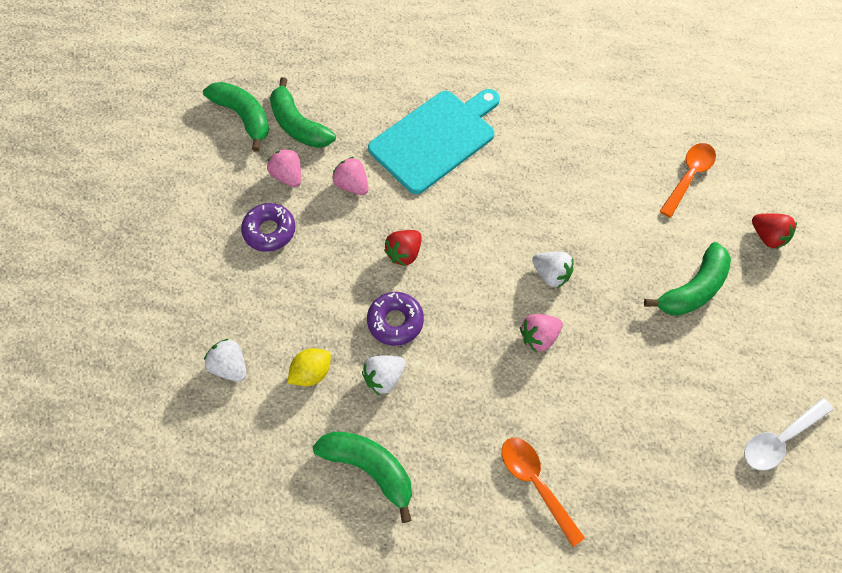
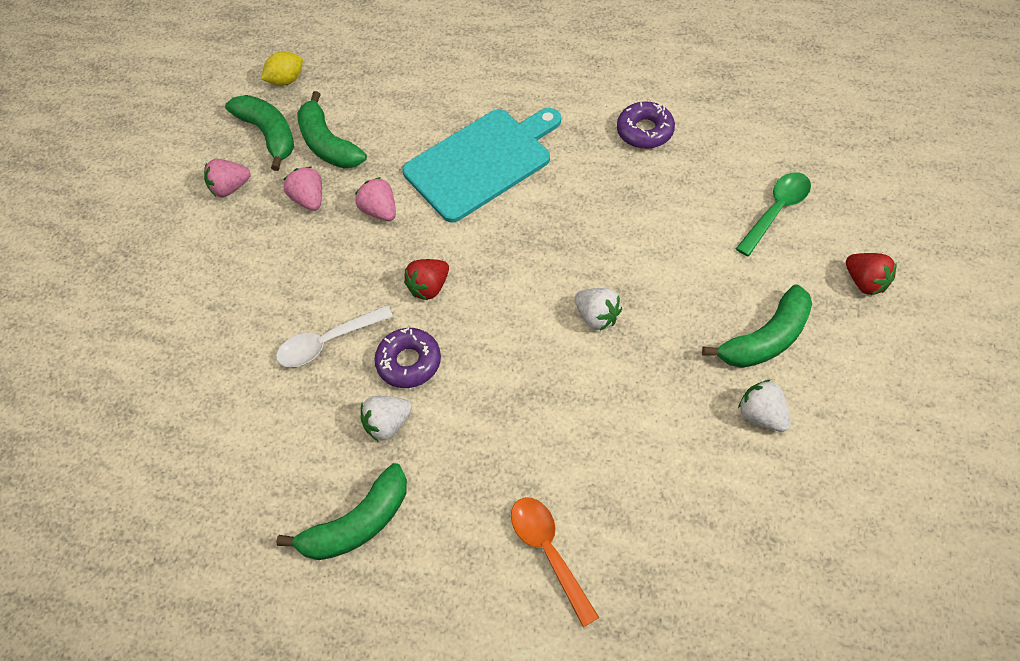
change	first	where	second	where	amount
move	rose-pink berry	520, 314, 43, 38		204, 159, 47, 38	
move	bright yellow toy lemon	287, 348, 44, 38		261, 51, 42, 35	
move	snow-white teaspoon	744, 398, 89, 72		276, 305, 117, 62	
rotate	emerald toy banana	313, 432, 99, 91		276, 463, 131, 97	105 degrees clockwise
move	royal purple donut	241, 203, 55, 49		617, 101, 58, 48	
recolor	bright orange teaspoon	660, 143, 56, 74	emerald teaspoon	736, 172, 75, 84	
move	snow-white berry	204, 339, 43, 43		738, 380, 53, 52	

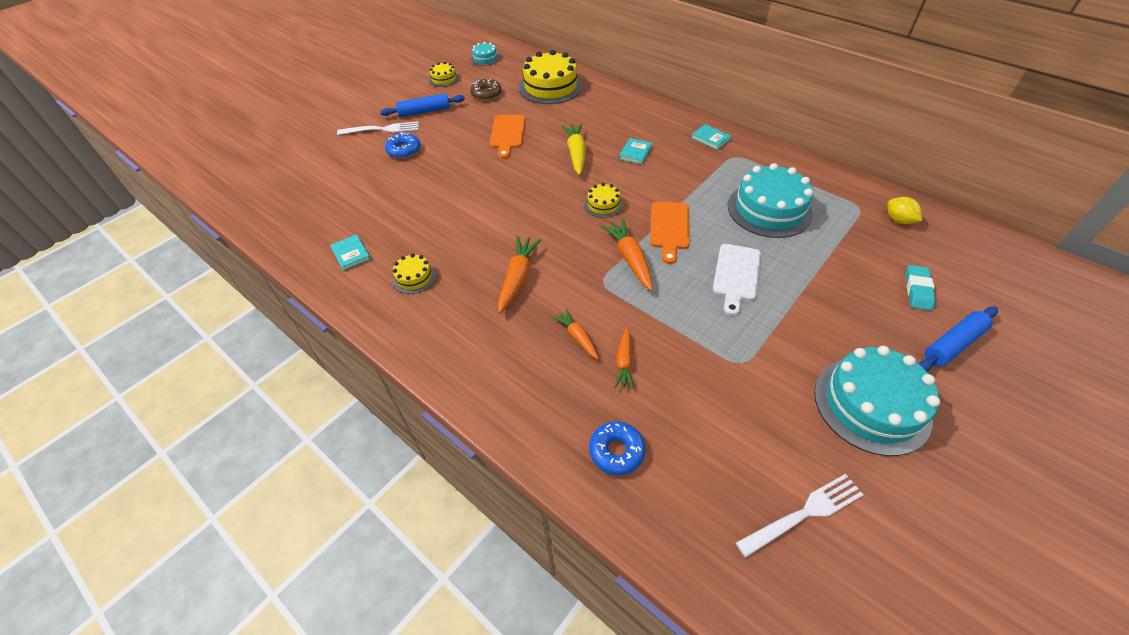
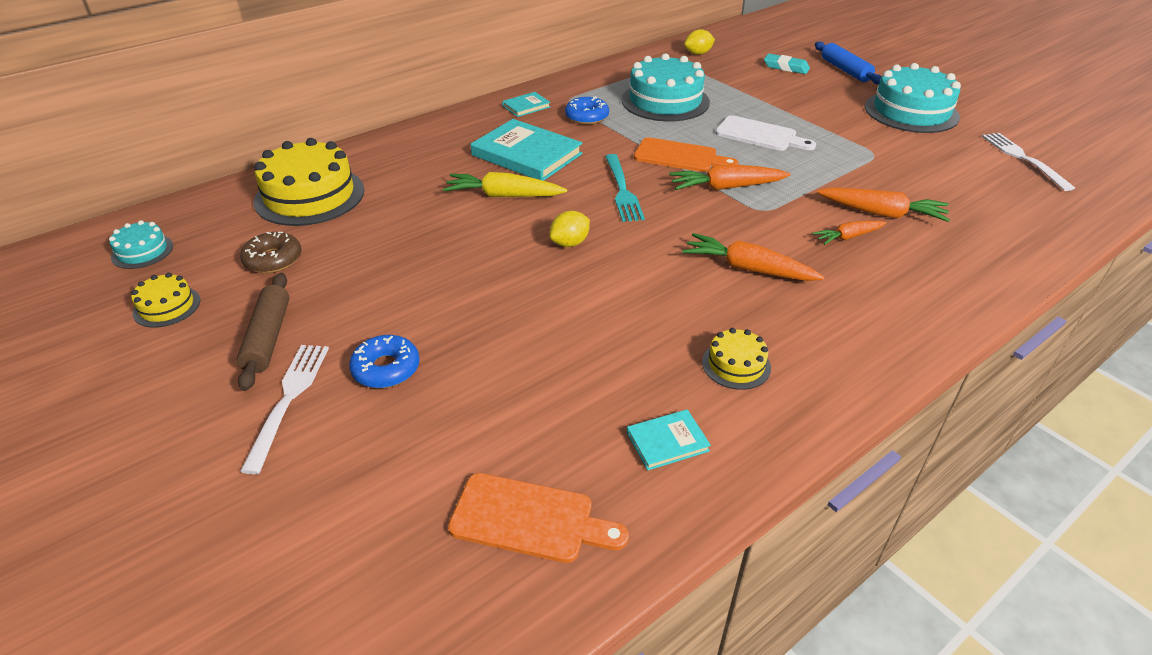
change	first	where	second	where	amount
recolor	blue rolling pin	380, 93, 85, 24	dark brown rolling pin	237, 273, 52, 118	
move	bright orange bread board	490, 115, 36, 44		448, 473, 181, 90	
resize	teal hardcover	619, 138, 33, 27		471, 119, 112, 62	x2.08
insert			bright yellow toy lemon	549, 211, 41, 36	
move	blue donut	589, 421, 57, 54		565, 96, 44, 29	
replace	bright yellow gateau	584, 183, 39, 35	teal table fork	605, 154, 40, 68	
resize	bright orange carrot	615, 328, 19, 61		817, 188, 133, 34	x1.63

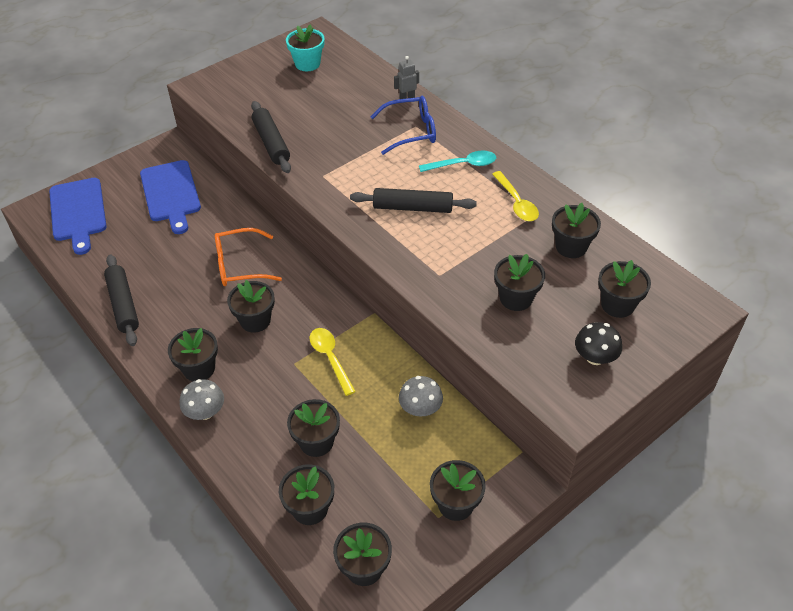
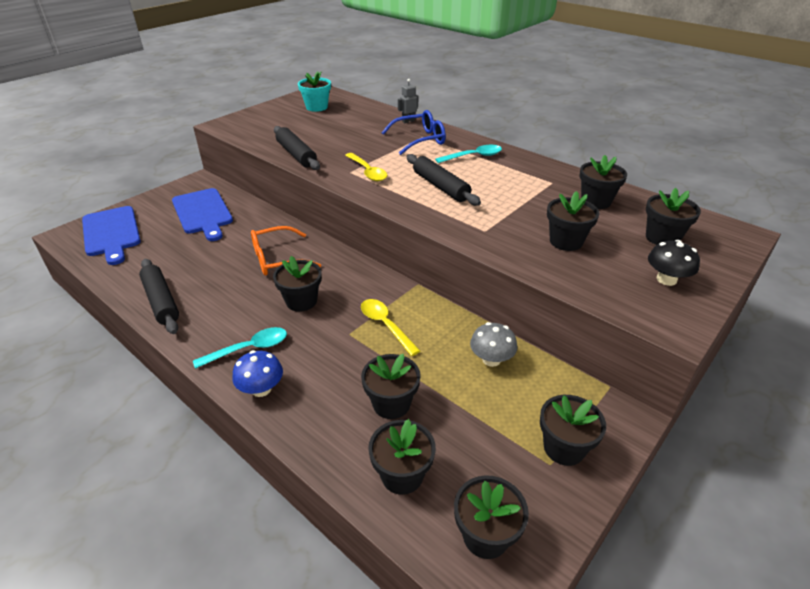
change	first	where	second	where	amount
replace	ebony plant pot	168, 328, 50, 53	teal teaspoon	193, 327, 94, 42	
recolor	ash-grey fungus	180, 379, 44, 41	blue fungus	232, 350, 51, 47	
move	bright yellow teaspoon	492, 171, 47, 50		345, 153, 42, 28	
rotate	ebony rolling pin	350, 188, 127, 25		406, 154, 75, 52	60 degrees clockwise

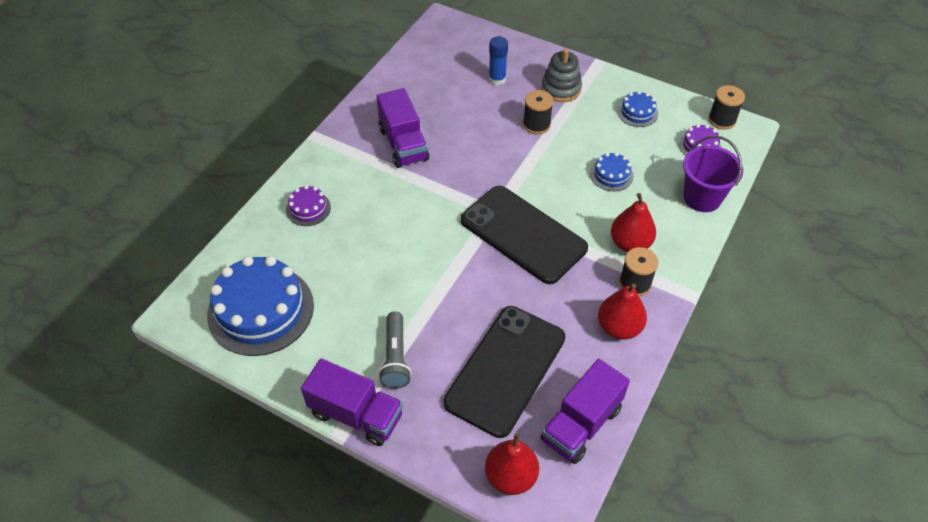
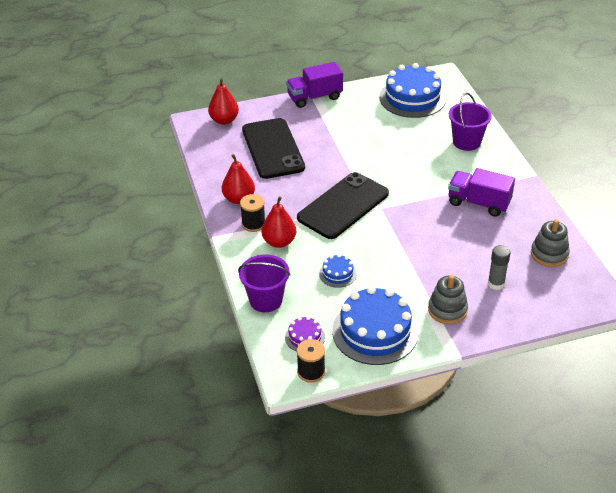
change	first	where	second	where	amount
rotate	ebony smartphone	461, 186, 127, 98		297, 172, 92, 67	45 degrees counterclockwise
resize	blue gateau	617, 91, 41, 36		332, 286, 86, 79	x2.15
replace	royal purple gateau	286, 185, 45, 41	royal purple bucket	449, 92, 43, 59	
recolor	blue glue stick	489, 36, 19, 50	ash-grey glue stick	488, 245, 22, 45	
insert			ash-grey stacking toy	531, 219, 39, 48	
delete	ash-grey flashlight	378, 311, 33, 78			
delete	ebony bobbin	523, 90, 31, 44			
delete	royal purple truck	541, 359, 89, 105			

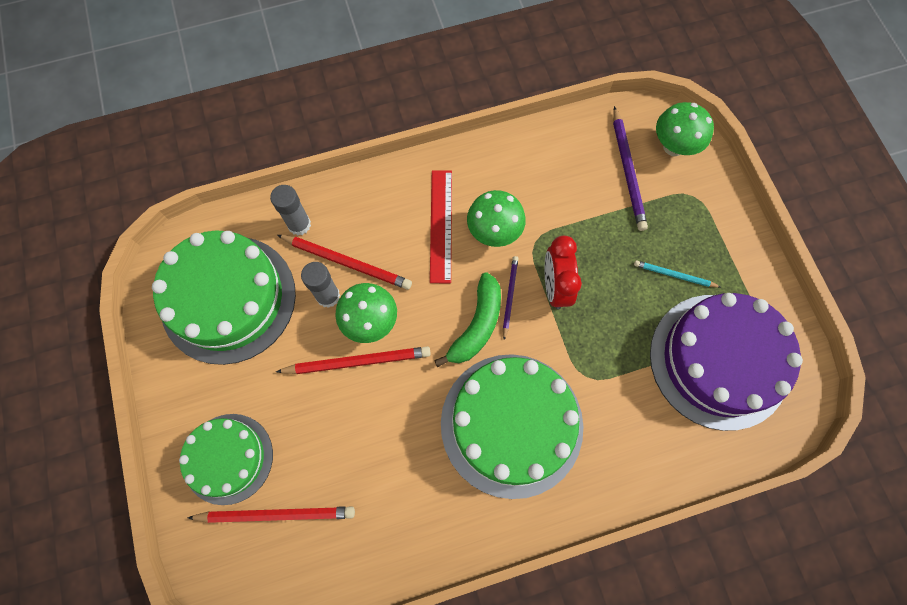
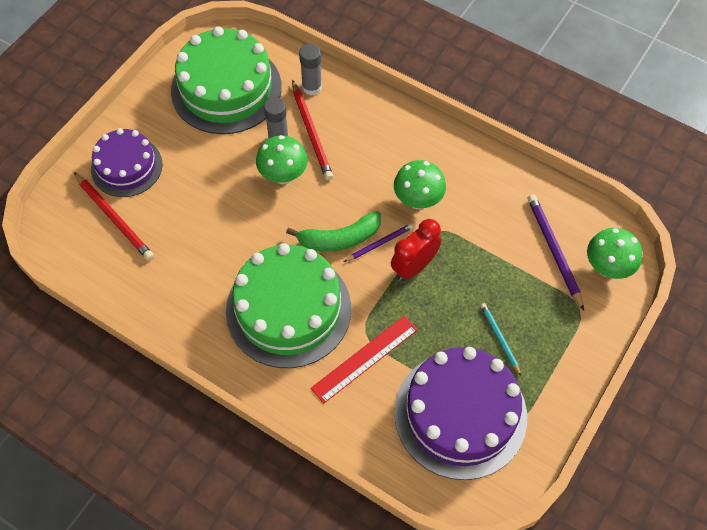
change	first	where	second	where	amount
recolor	emerald gateau	179, 414, 94, 91	royal purple gateau	91, 128, 72, 69	
move	red measuring stick	430, 170, 22, 113		311, 316, 107, 88	
rotate	royal purple wooden pencil	613, 106, 35, 125		528, 194, 56, 117	120 degrees clockwise
delete	red wooden pencil	276, 346, 155, 28			

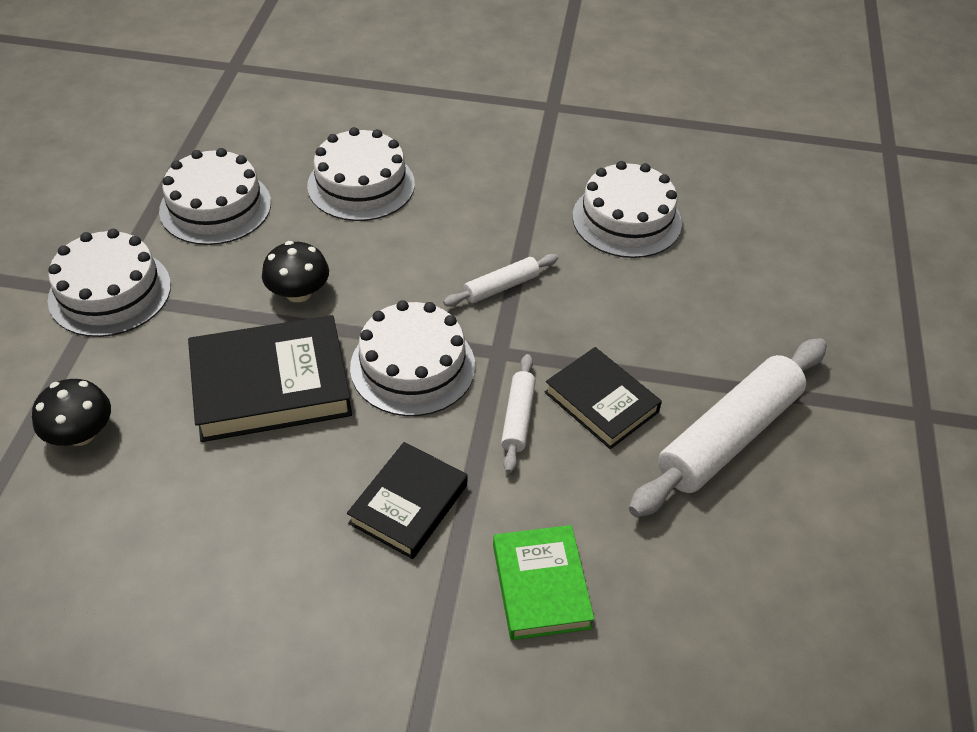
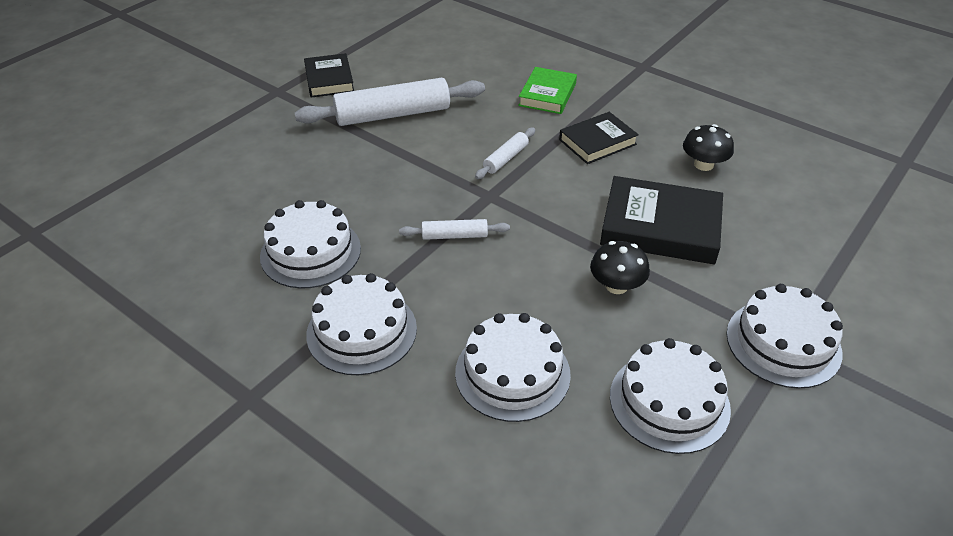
change	first	where	second	where	amount
move	ebony hardcover	545, 347, 117, 102		304, 53, 50, 45	
move	snow-white gateau	350, 300, 125, 116		306, 273, 111, 102	
move	ebony fungus	32, 379, 79, 67		683, 124, 51, 47	

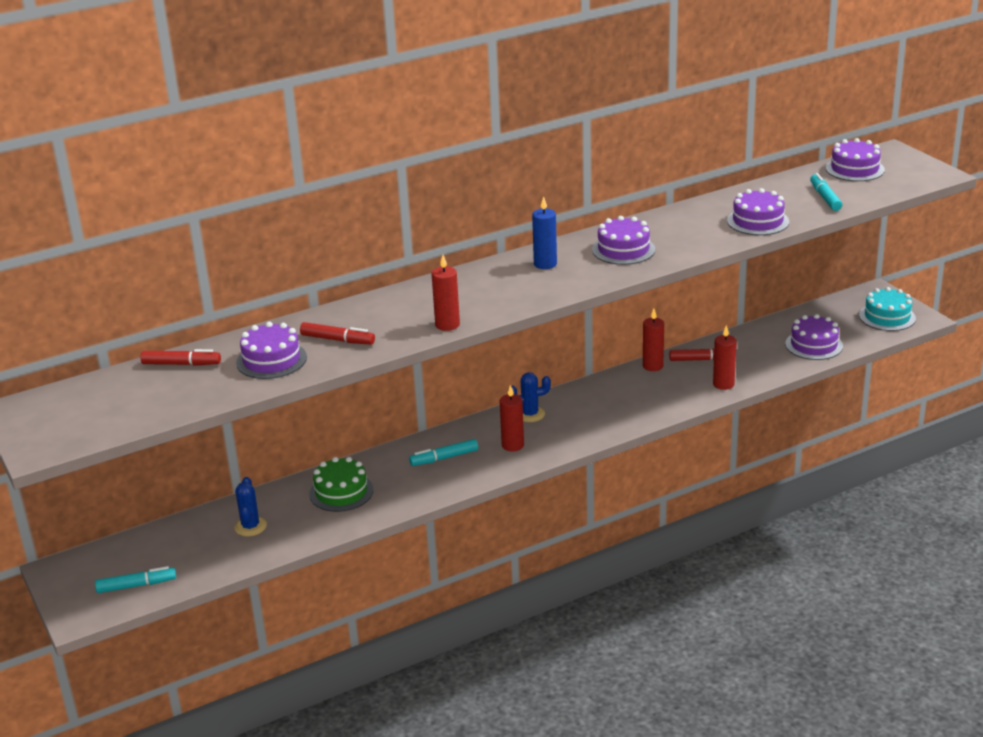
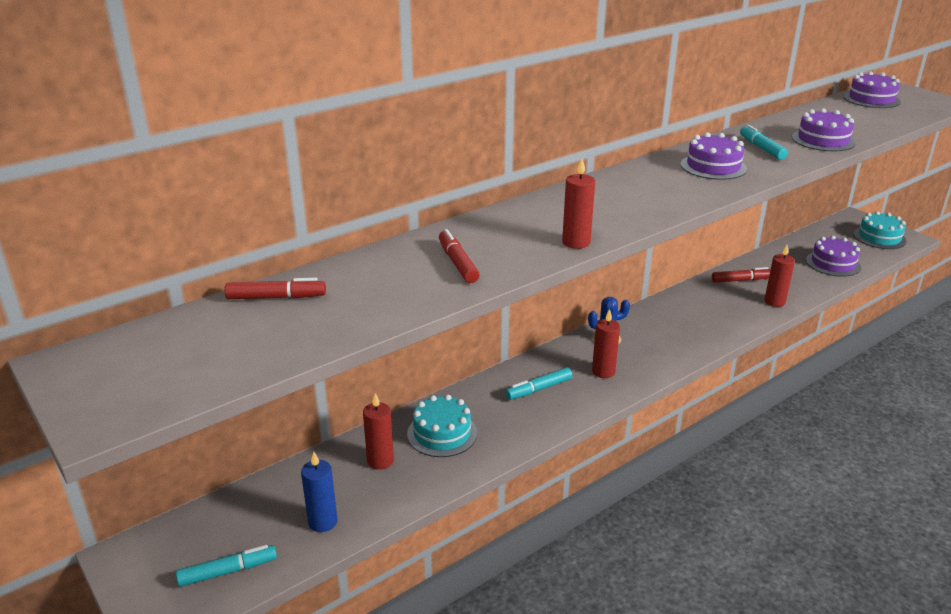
change	first	where	second	where	amount
move	blue pillar candle	532, 196, 25, 73		301, 452, 36, 80	
move	red pillar candle	643, 309, 21, 62		363, 393, 31, 77	
recolor	emerald gateau	309, 457, 65, 55	teal gateau	407, 394, 70, 63	
rotate	red marker	300, 322, 75, 23		439, 229, 41, 54	120 degrees counterclockwise
move	teal marker	810, 173, 32, 38		740, 125, 48, 35	
delete	blue prickly plant	234, 477, 33, 59			
delete	royal purple gateau	236, 322, 71, 57			

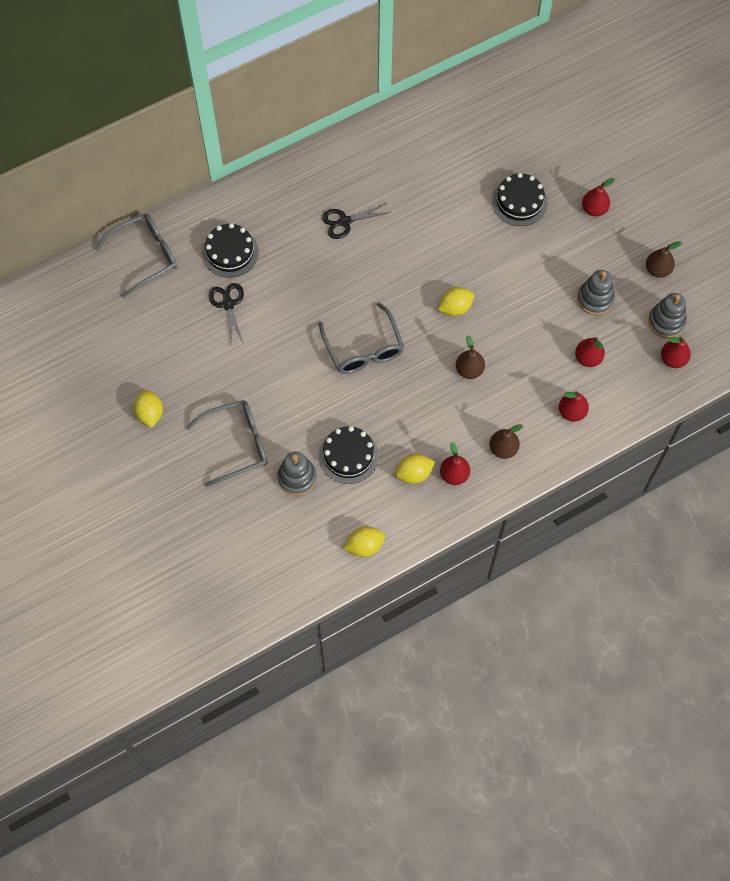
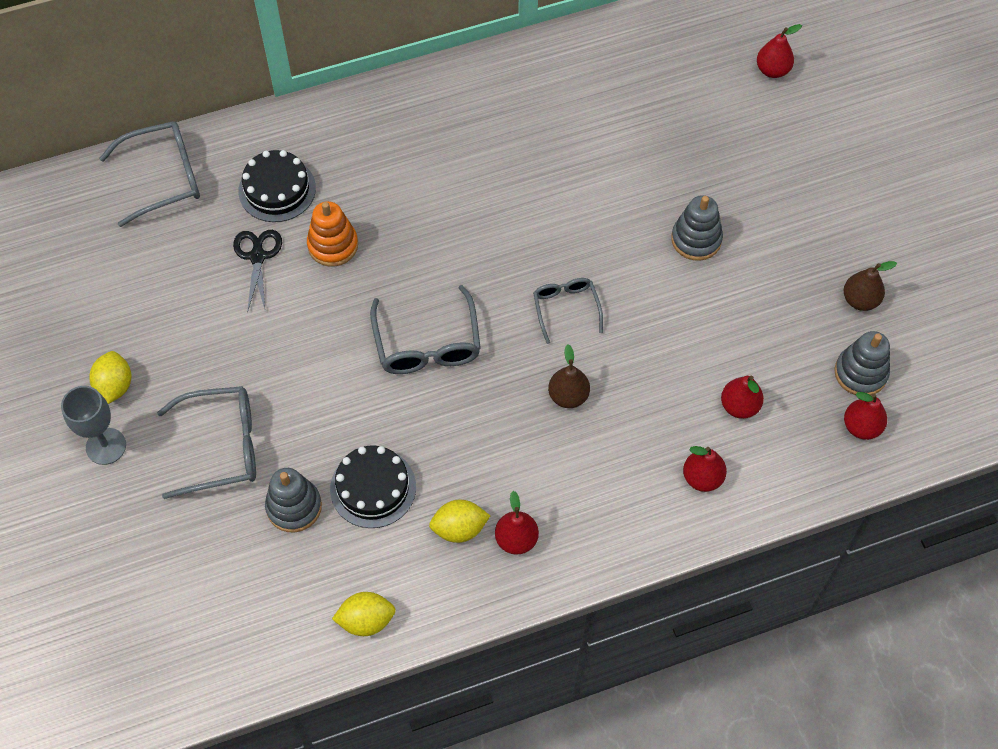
change	first	where	second	where	amount
insert			ash-grey goblet	61, 386, 65, 79	
insert			bright orange stacking toy	307, 201, 51, 65	
replace	bright yellow toy lemon	438, 287, 36, 29	ash-grey eyeglasses	533, 278, 70, 66	
move	ash-grey stacking toy	577, 270, 38, 45		671, 195, 52, 66	
move	red pear fruit	582, 178, 33, 38		757, 24, 45, 54	
delete	ebony scissors	322, 203, 69, 36			
delete	dark brown pear fruit	490, 424, 33, 35			
delete	ebony gateau	492, 173, 56, 53			

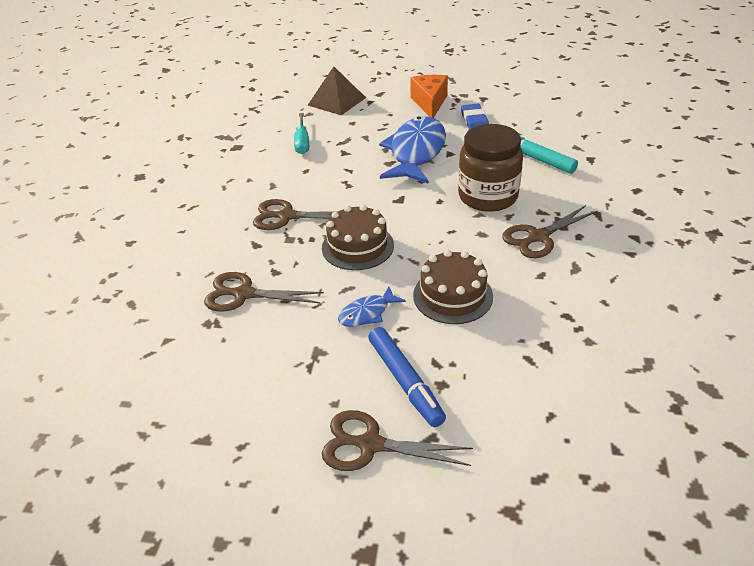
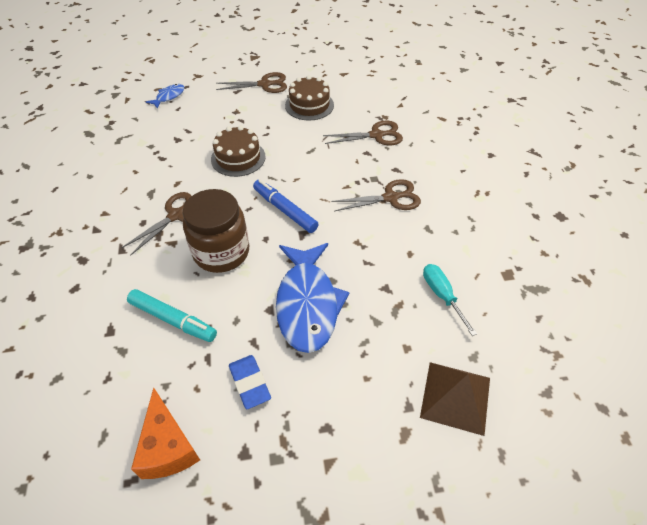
change	first	where	second	where	amount
move	bright orange cheese wedge	410, 75, 38, 43		131, 387, 69, 92	
move	blue toy fish	338, 286, 68, 41		146, 84, 38, 25	
move	blue marker	368, 327, 78, 100		253, 180, 66, 53	
move	dark brown gateau	322, 205, 72, 65		285, 75, 49, 46	

